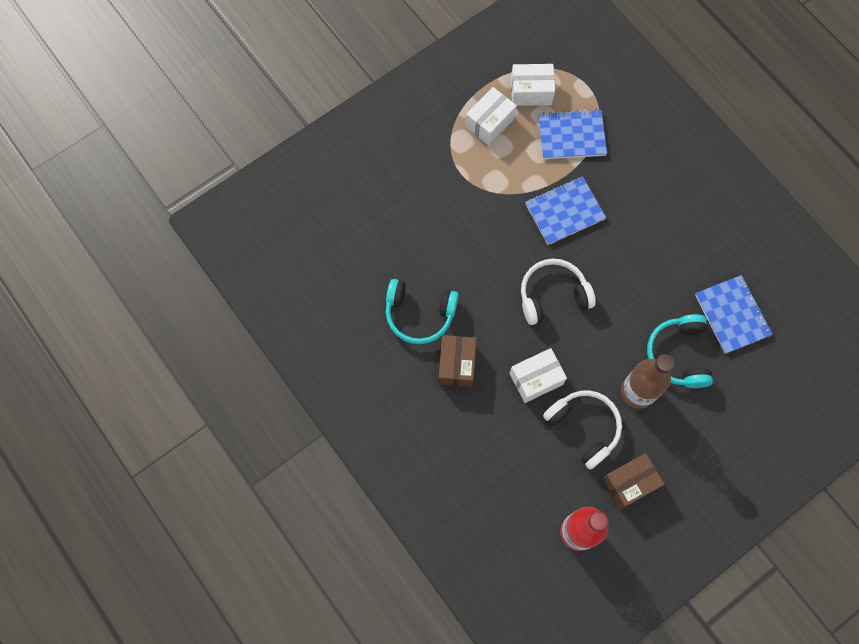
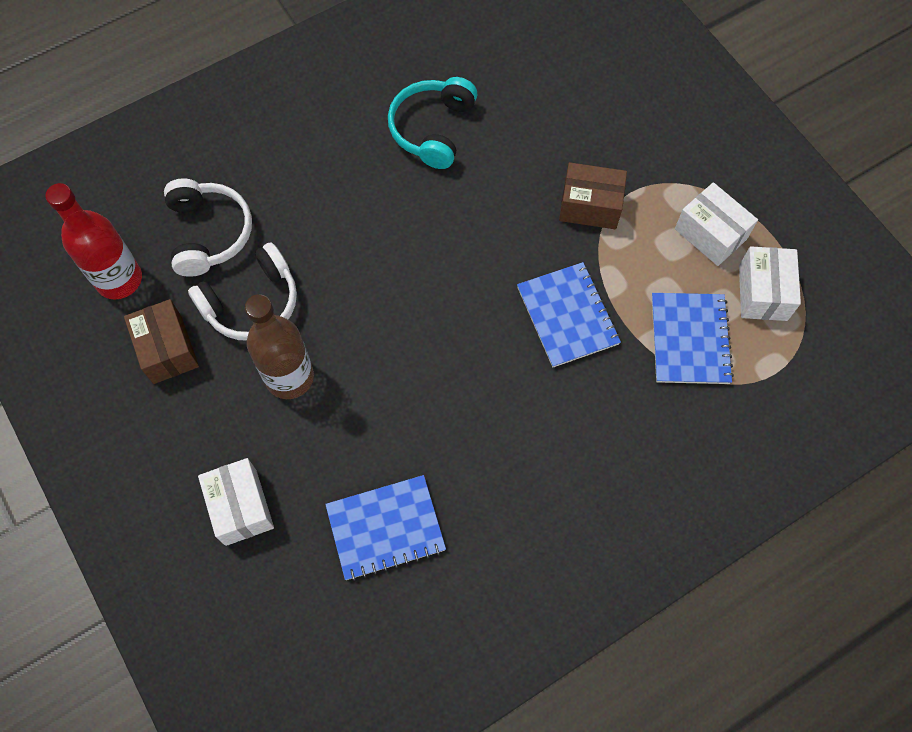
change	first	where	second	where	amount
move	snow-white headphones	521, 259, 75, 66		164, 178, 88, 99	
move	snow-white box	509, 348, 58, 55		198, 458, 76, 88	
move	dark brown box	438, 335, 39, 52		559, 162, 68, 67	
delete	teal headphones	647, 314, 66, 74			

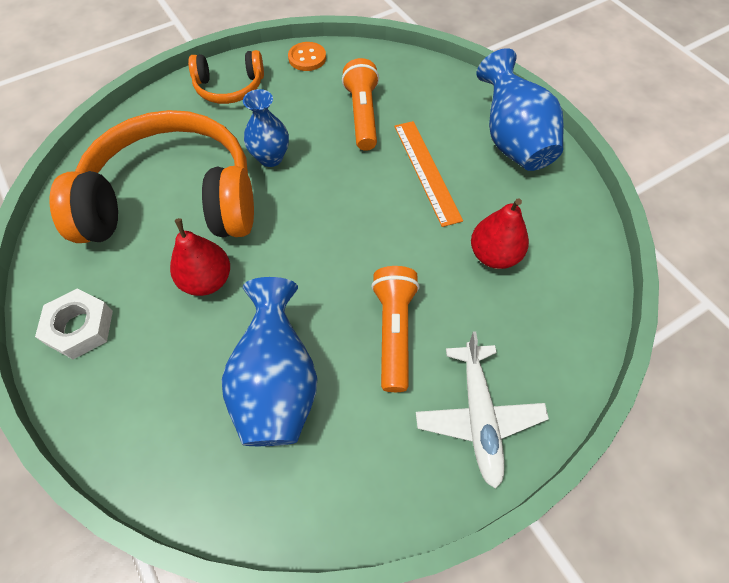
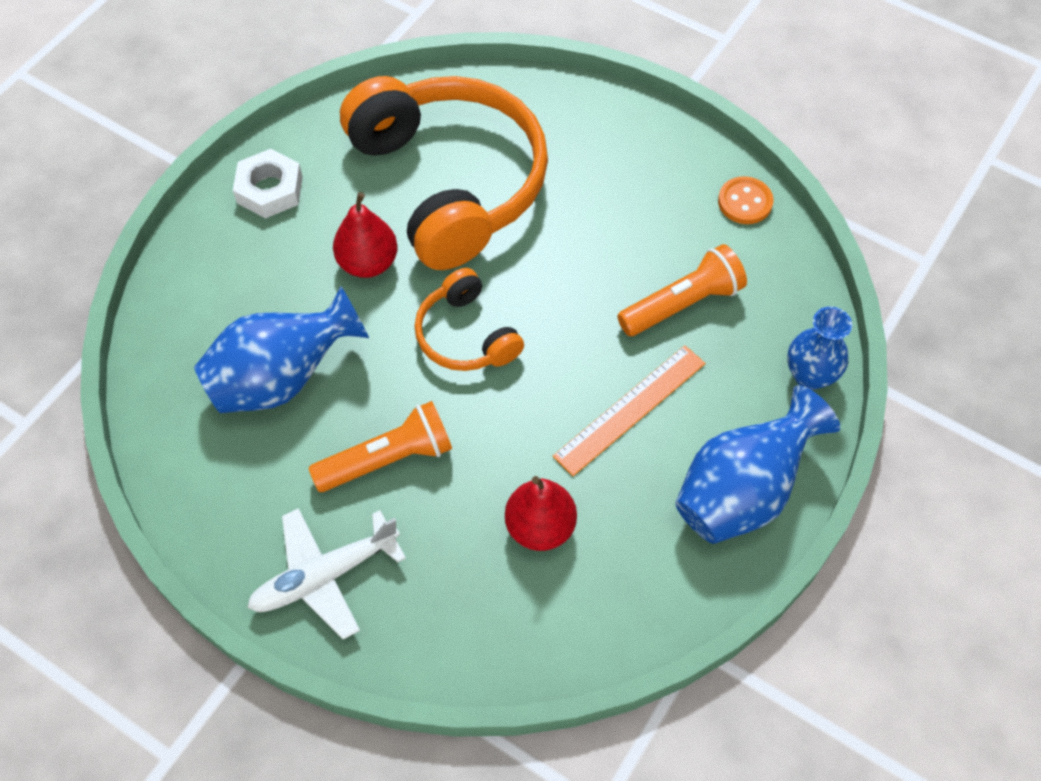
change	first	where	second	where	amount
move	bright orange headphones	188, 50, 76, 54		414, 268, 110, 103	
move	blue flower vase	243, 89, 46, 78		787, 306, 65, 84	

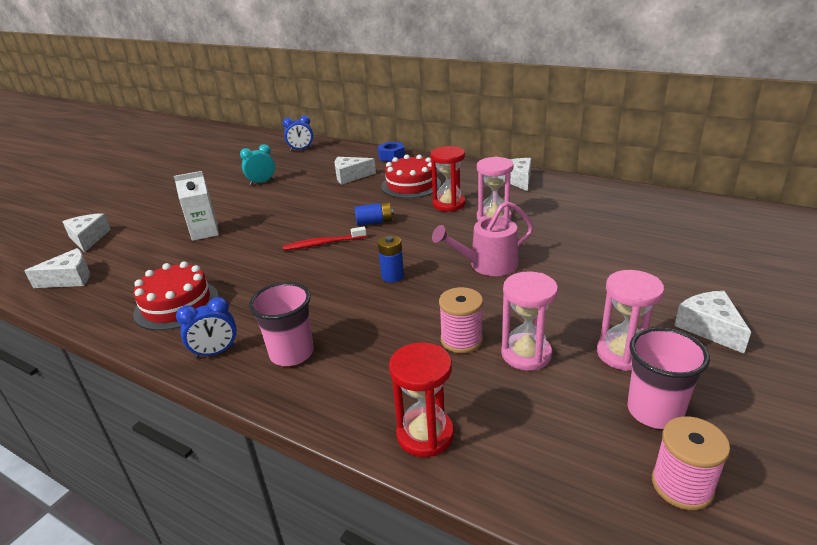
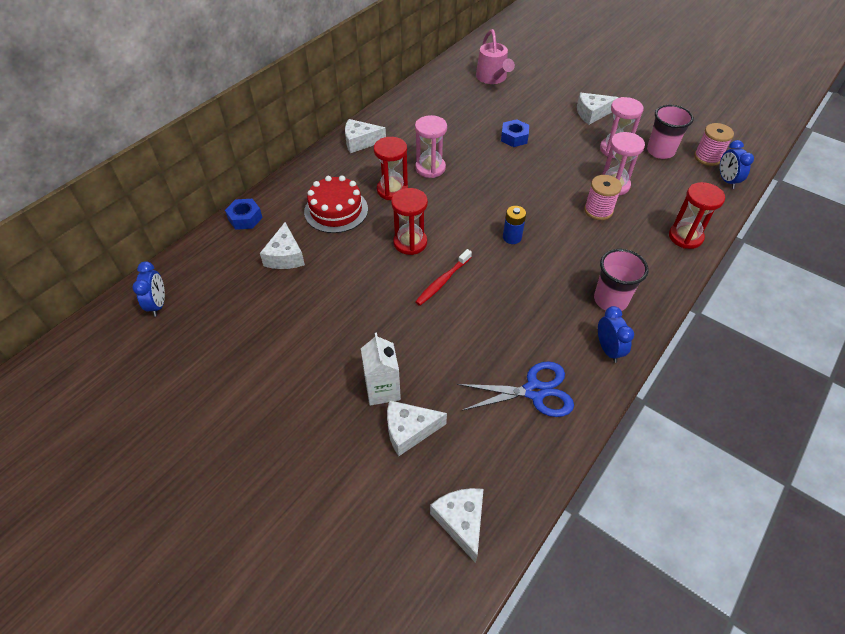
change	first	where	second	where	amount
move	snow-white cheese wedge	62, 213, 49, 39		387, 400, 60, 56	
replace	blue power cell	354, 202, 40, 24	red sandglass	391, 188, 37, 67	
rotate	red tooth brush	283, 226, 84, 25		415, 249, 57, 57	45 degrees clockwise
replace	red gateau	133, 261, 86, 70	blue scissors	457, 361, 117, 56	
move	rose-pink sprinkling can	432, 201, 102, 75		476, 29, 39, 55	
insert			blue hexagon nut	501, 119, 28, 28	
insert			blue clock	720, 140, 34, 49	
delete	teal clock	240, 144, 35, 41			

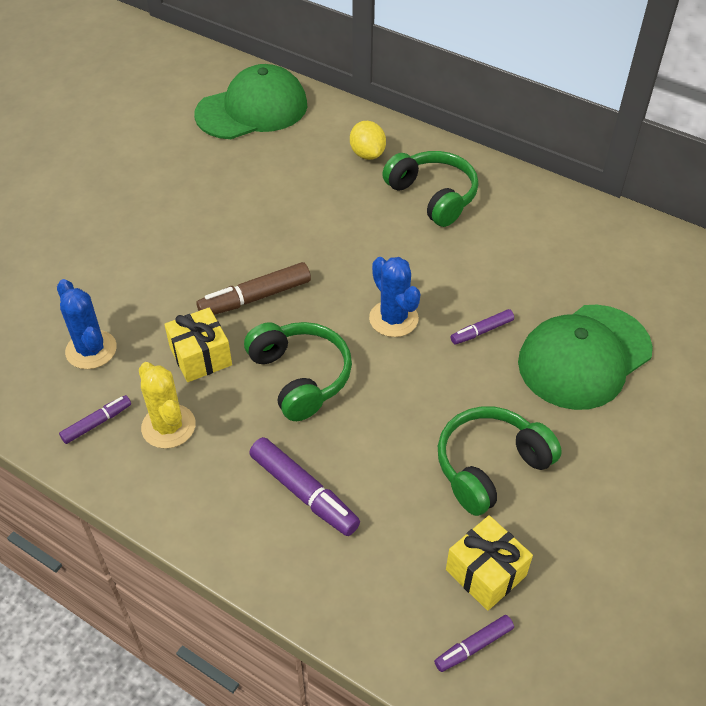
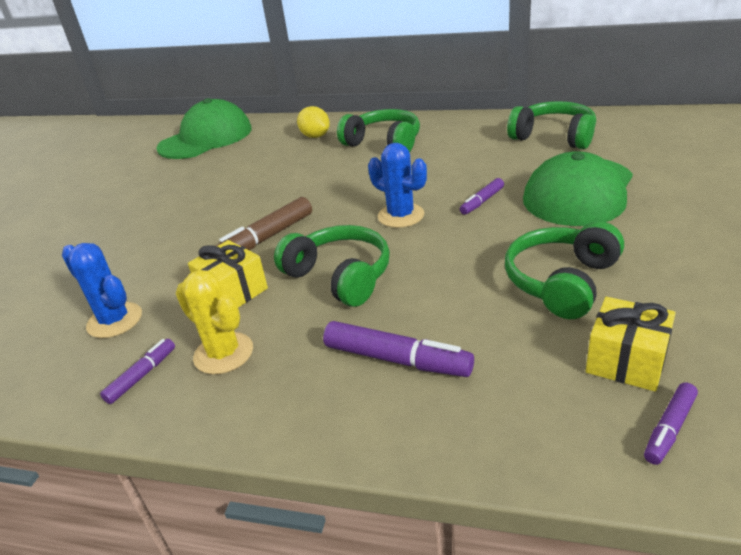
change	first	where	second	where	amount
insert			emerald headphones	507, 101, 89, 48	

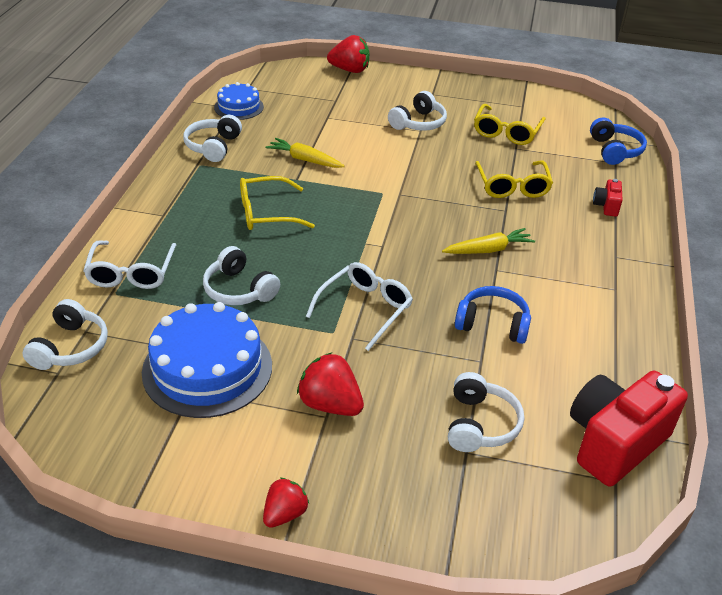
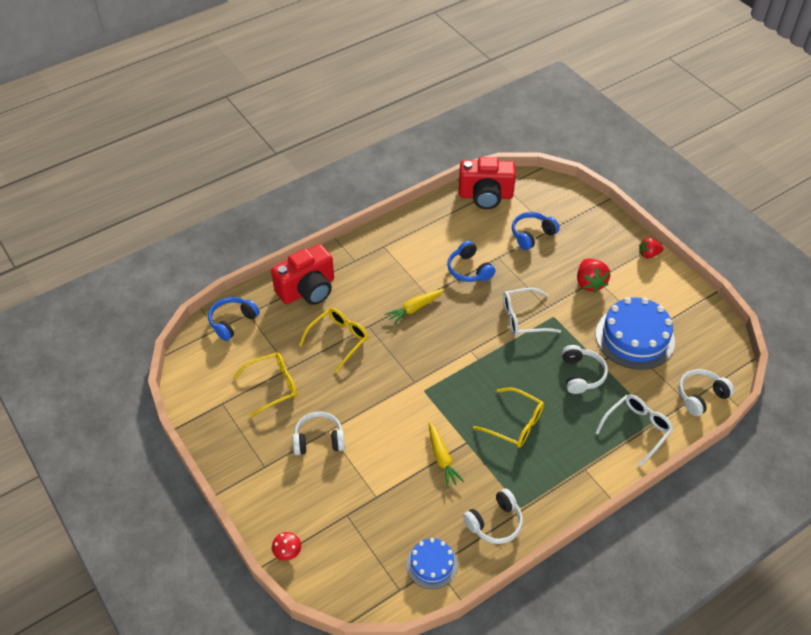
change	first	where	second	where	amount
resize	red photo camera	593, 179, 30, 38		271, 244, 63, 61	x2.29
replace	red berry	327, 35, 42, 38	red fungus	272, 532, 29, 29	
rotate	bright yellow carrot	442, 228, 93, 26		385, 289, 60, 36	60 degrees counterclockwise
recolor	snow-white headphones	448, 372, 76, 80	blue headphones	512, 212, 48, 38	

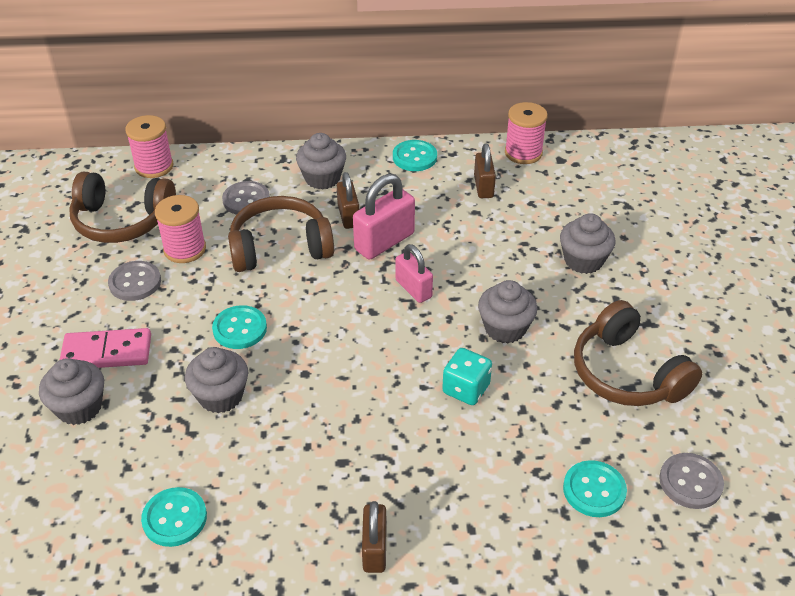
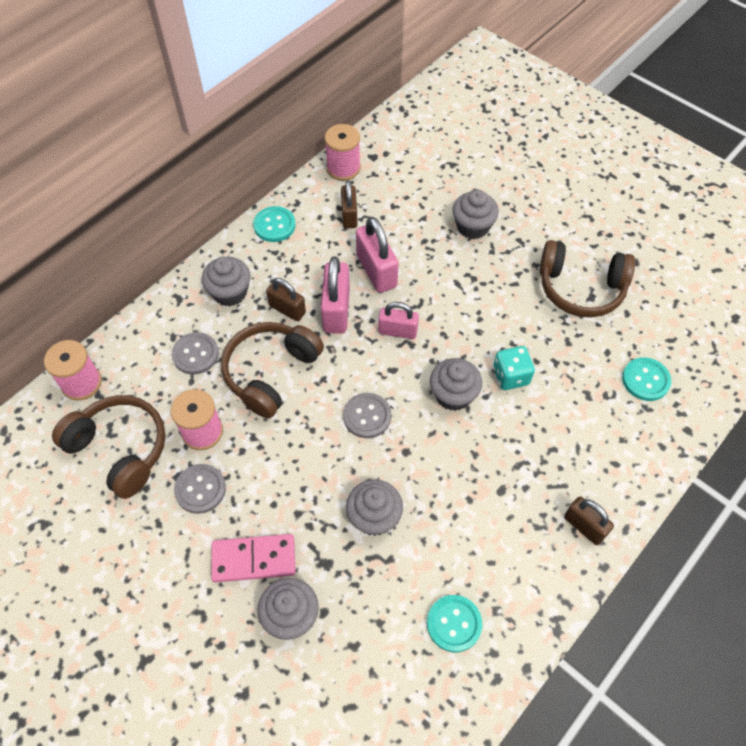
change	first	where	second	where	amount
rotate	dark brown headphones	69, 172, 107, 71		52, 395, 114, 104	105 degrees counterclockwise
rotate	rose-pink domino	60, 328, 91, 40		211, 534, 85, 48	45 degrees clockwise
rotate	dark brown lock	474, 143, 22, 55		341, 180, 17, 48	45 degrees clockwise
move	ash-grey sewing button	659, 453, 65, 56		343, 393, 48, 45	
insert			rose-pink lock	356, 217, 43, 76	
move	ash-grey cupcake	478, 280, 59, 64		430, 358, 52, 53	
delete	teal sewing button	212, 305, 55, 44			

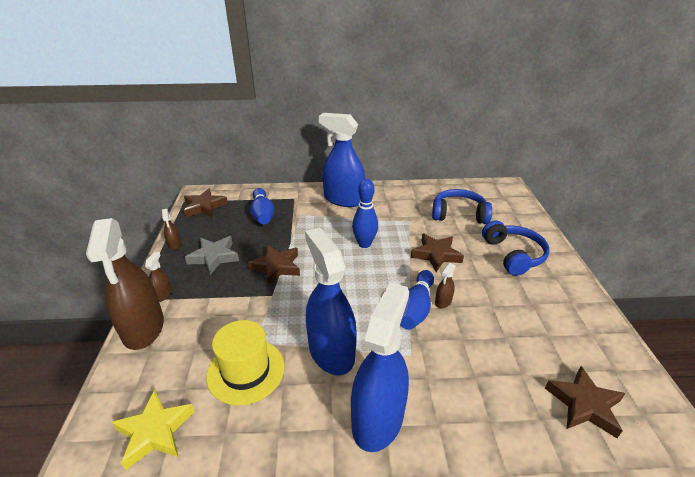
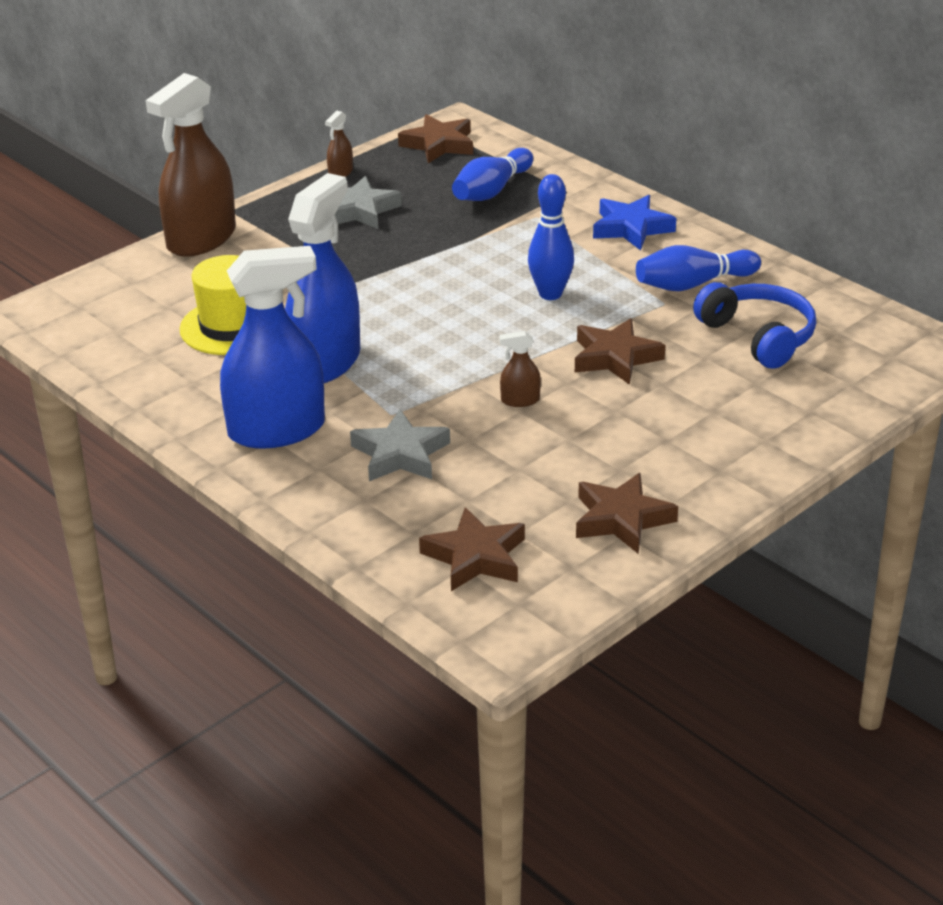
change	first	where	second	where	amount
insert			ash-grey five-pointed star	350, 409, 100, 72	
move	dark brown five-pointed star	248, 245, 52, 41		576, 473, 102, 80	
replace	blue spray bottle	319, 113, 46, 94	blue five-pointed star	593, 195, 83, 55	
move	blue bowling pin	400, 270, 34, 60		636, 245, 125, 46	
delete	bright yellow five-pointed star	111, 390, 84, 80			
delete	dark brown spray bottle	145, 252, 27, 50			
delete	blue headphones	482, 220, 68, 56			

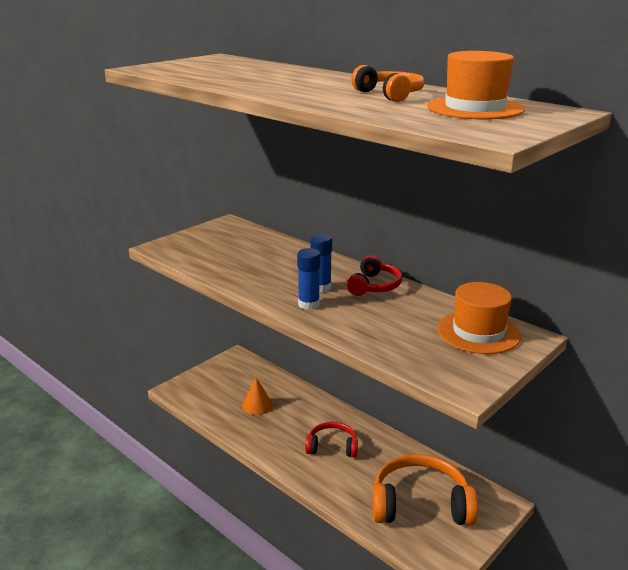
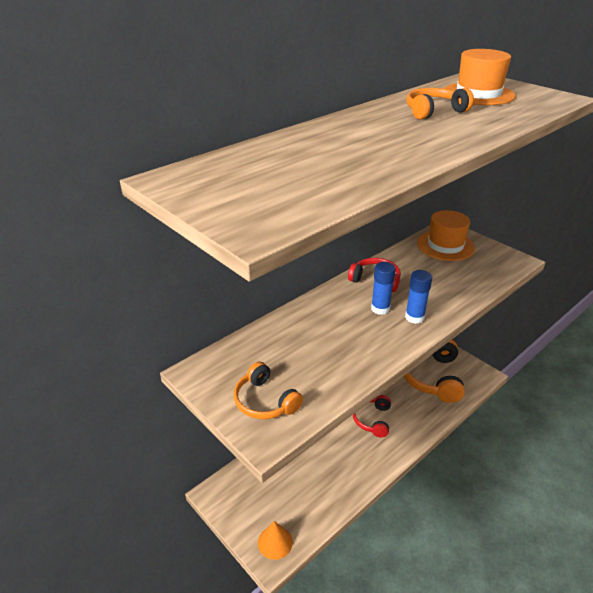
change	first	where	second	where	amount
insert			bright orange headphones	234, 362, 69, 57	
move	bright orange cone	242, 378, 31, 37		258, 521, 35, 39	

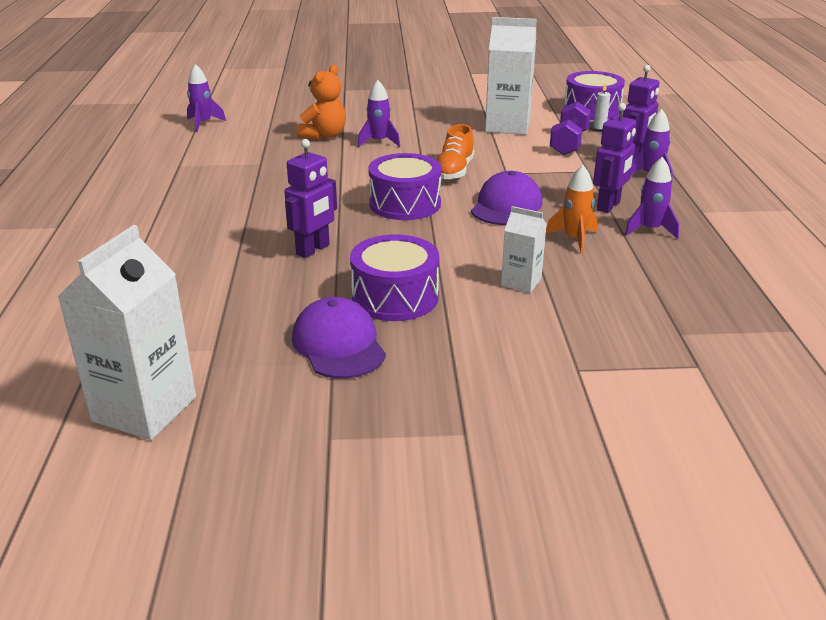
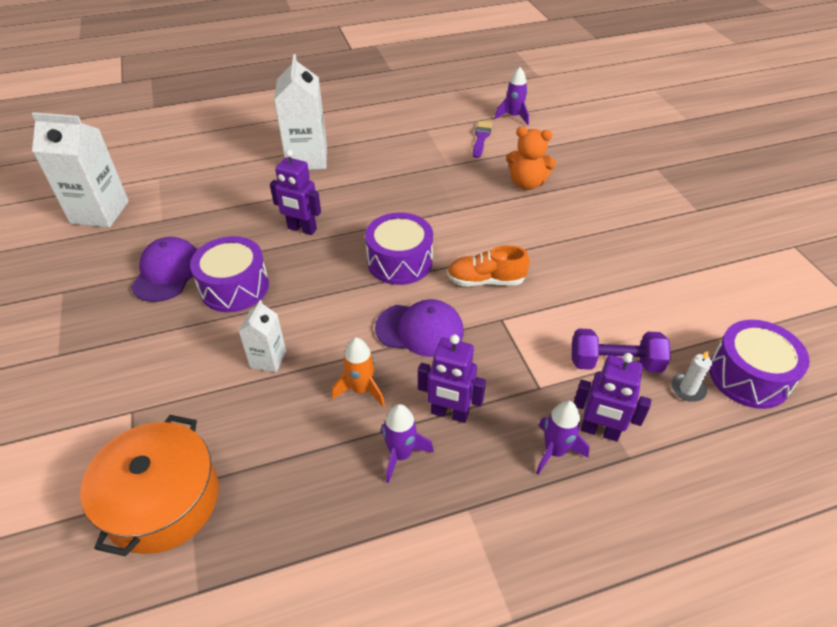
change	first	where	second	where	amount
insert			bright orange pot	80, 415, 139, 141	
rotate	royal purple baseball cap	292, 297, 94, 82		131, 237, 66, 65	45 degrees counterclockwise
move	snow-white carton	485, 17, 52, 118		274, 54, 53, 116	
insert			royal purple paintbrush	473, 121, 19, 37	
delete	royal purple toy rocket	358, 80, 42, 67			

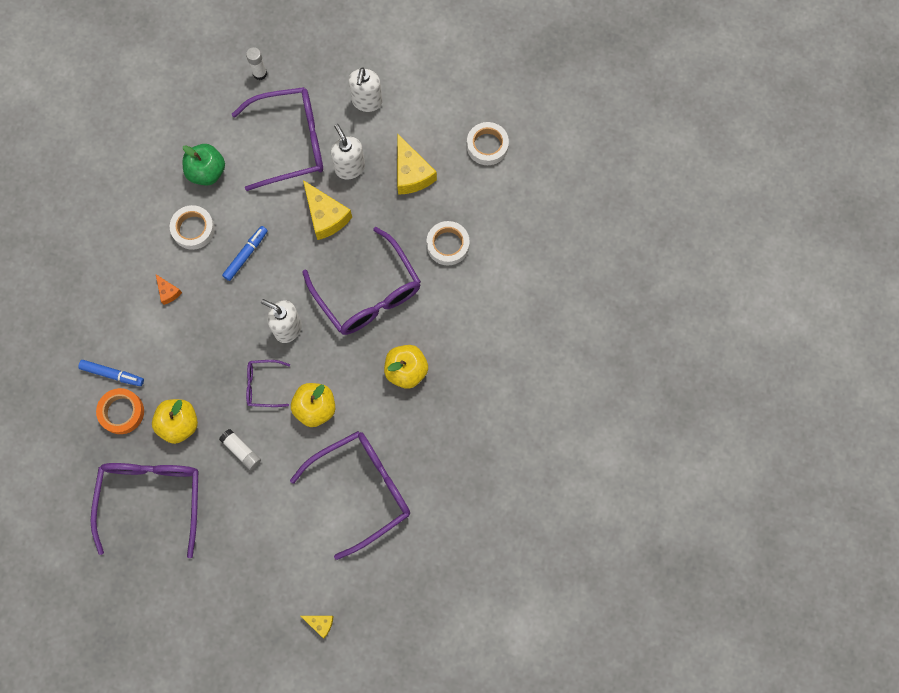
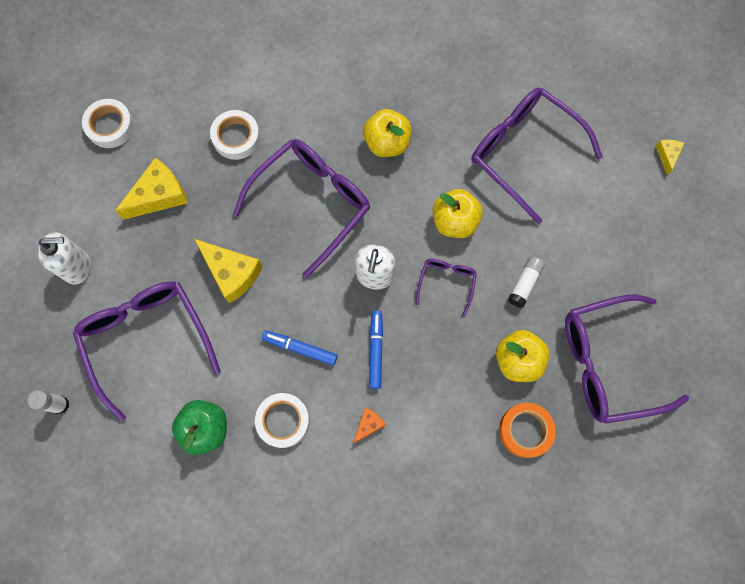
change	first	where	second	where	amount
rotate	bright yellow cheese wedge	303, 180, 49, 60		194, 239, 69, 64	90 degrees clockwise
move	blue marker	78, 360, 66, 26		369, 311, 14, 78	
rotate	royal purple eyeglasses	246, 360, 44, 47		416, 259, 61, 58	150 degrees counterclockwise
delete	snow-white pump bottle	331, 124, 34, 56			

